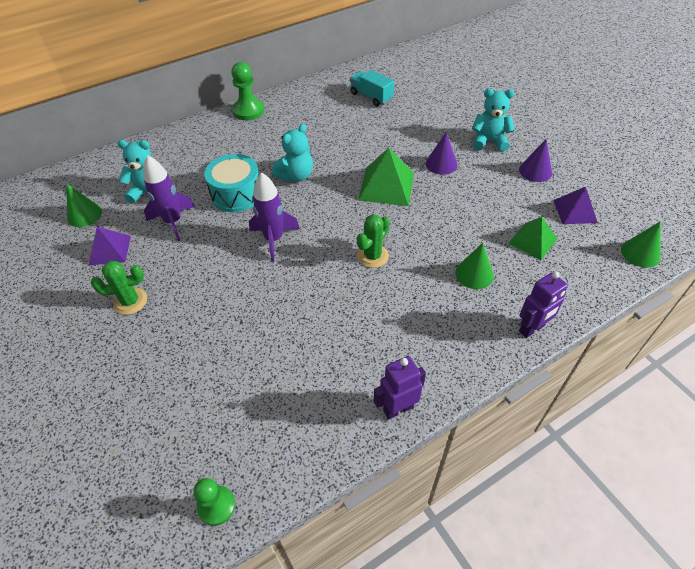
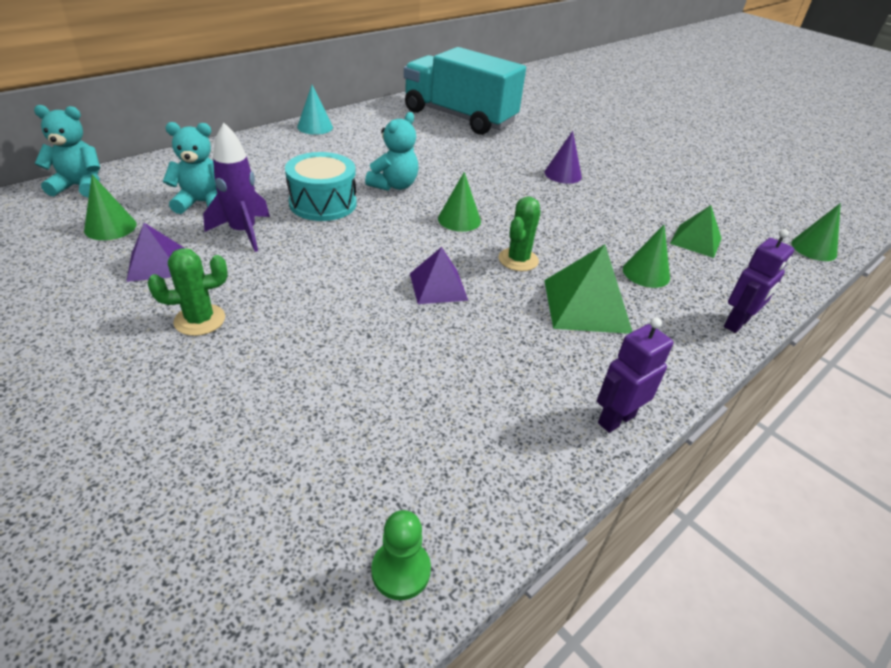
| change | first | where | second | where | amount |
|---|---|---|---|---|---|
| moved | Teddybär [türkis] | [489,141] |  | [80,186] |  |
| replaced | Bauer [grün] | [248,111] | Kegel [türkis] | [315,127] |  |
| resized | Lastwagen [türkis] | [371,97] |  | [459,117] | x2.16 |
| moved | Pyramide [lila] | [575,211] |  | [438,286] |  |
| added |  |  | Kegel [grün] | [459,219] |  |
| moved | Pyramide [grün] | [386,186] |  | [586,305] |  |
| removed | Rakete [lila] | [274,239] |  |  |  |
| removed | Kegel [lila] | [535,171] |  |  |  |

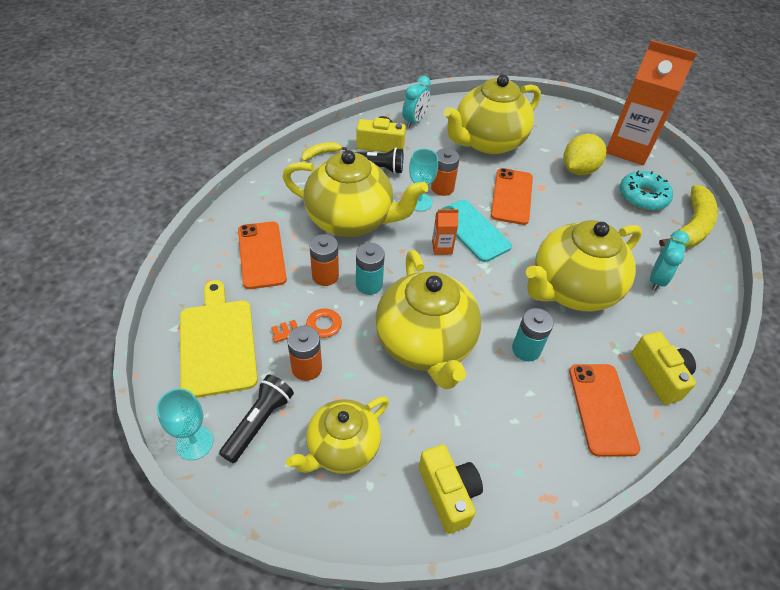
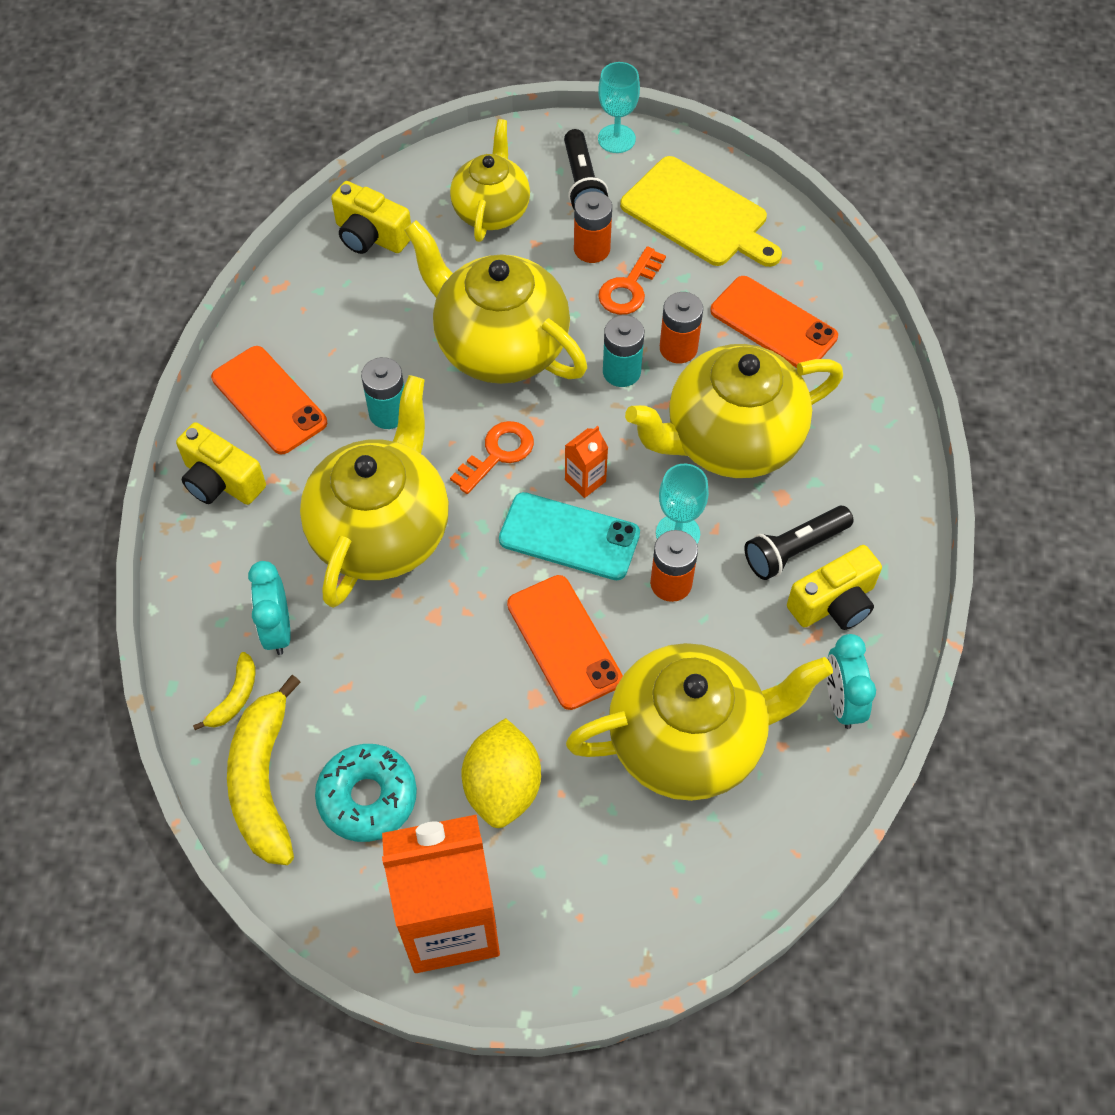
| change | first | where | second | where | amount |
|---|---|---|---|---|---|
| moved | Banane [gelb] | [321,154] |  | [235,697] |  |
| added |  |  | Schlüssel [orange] | [498,454] |  |
| turned | Teekanne [gelb] | [487,142] |  | [689,741] | 60 degrees clockwise |

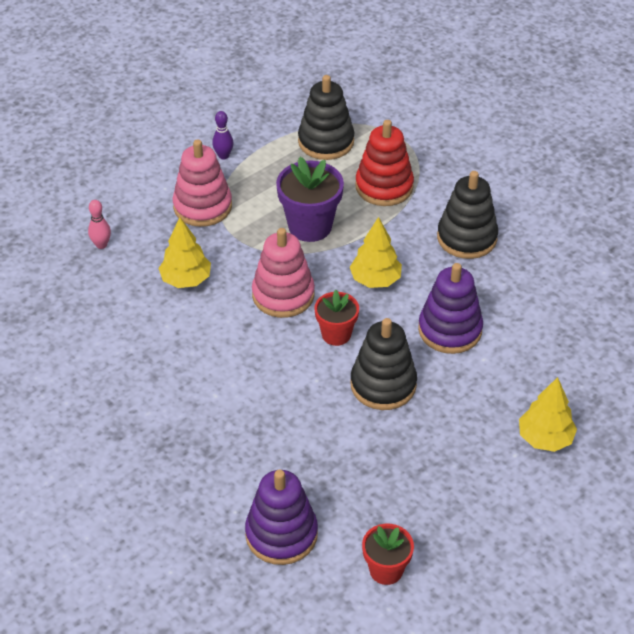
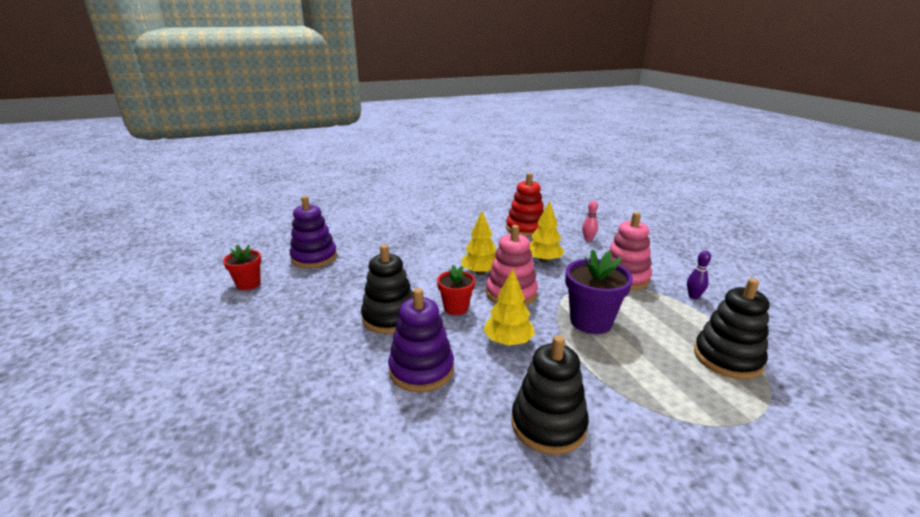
| change | first | where | second | where | amount |
|---|---|---|---|---|---|
| moved | Baum [gelb] | [545,438] |  | [480,272] |  |
| moved | Stapelspielzeug [rot] | [384,187] |  | [525,228] |  |

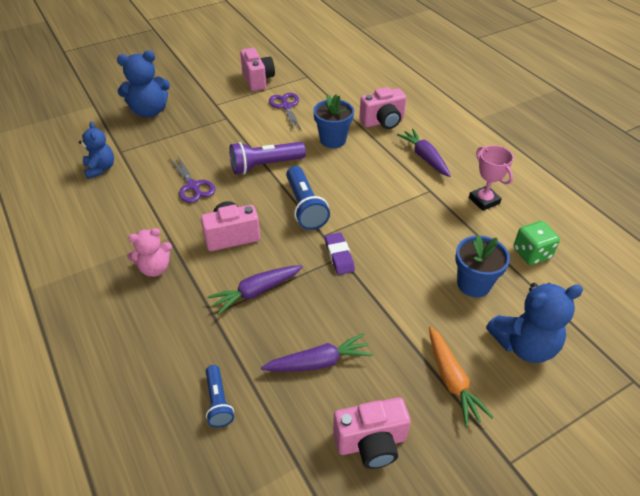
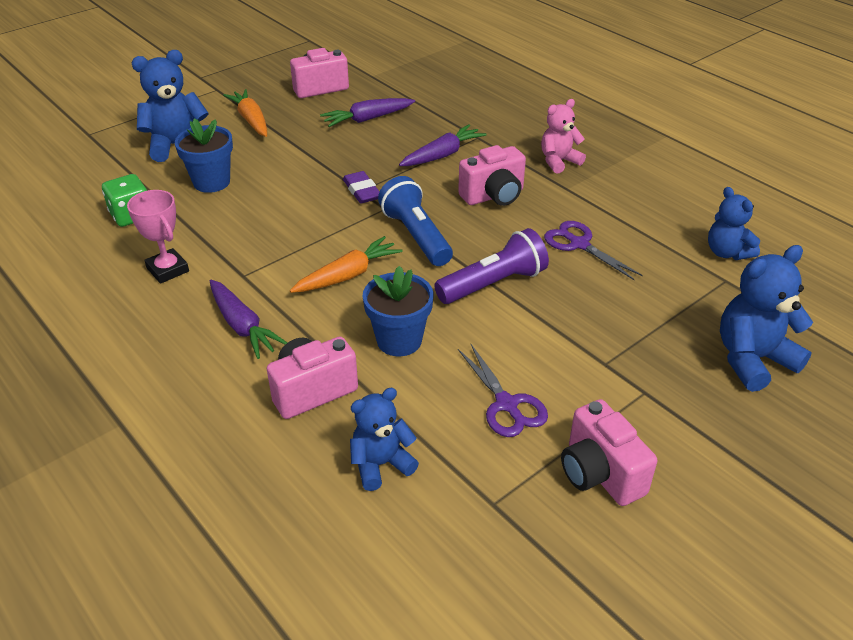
| change | first | where | second | where | amount |
|---|---|---|---|---|---|
| added |  |  | Karotte [orange] | [347,275] |  |
| added |  |  | Teddybär [blau] | [381,464] |  |
| removed | Taschenlampe [blau] | [218,402] |  |  |  |

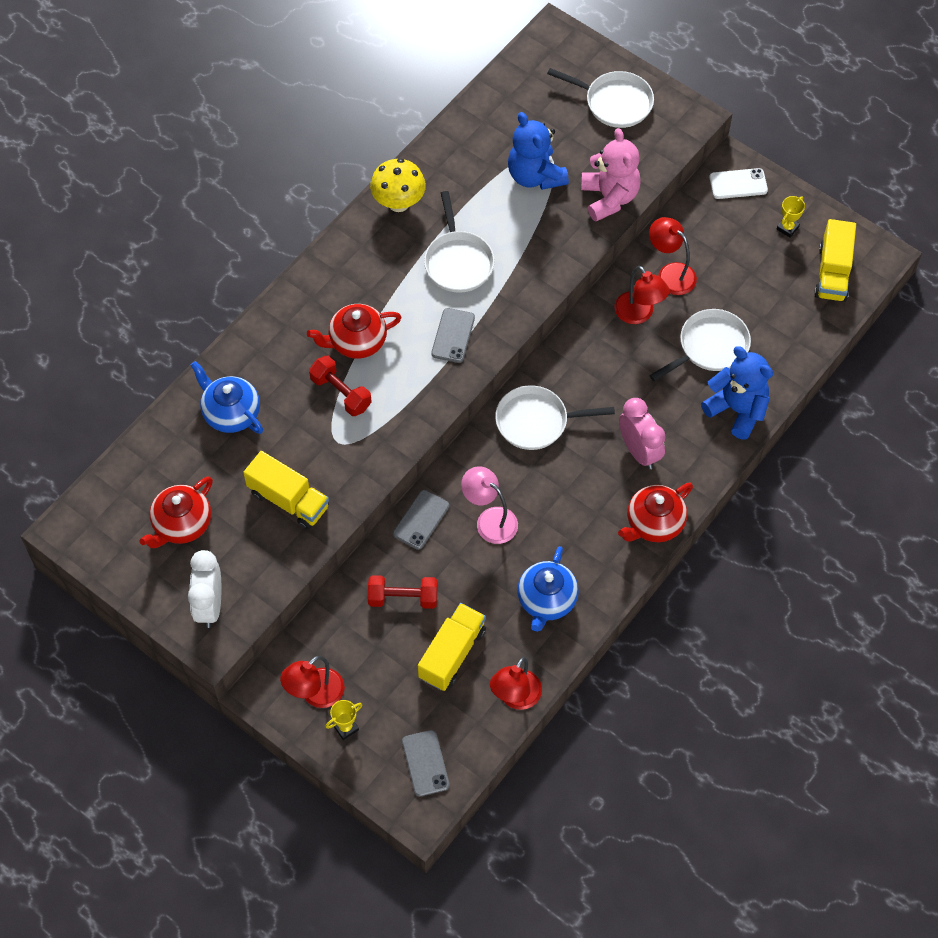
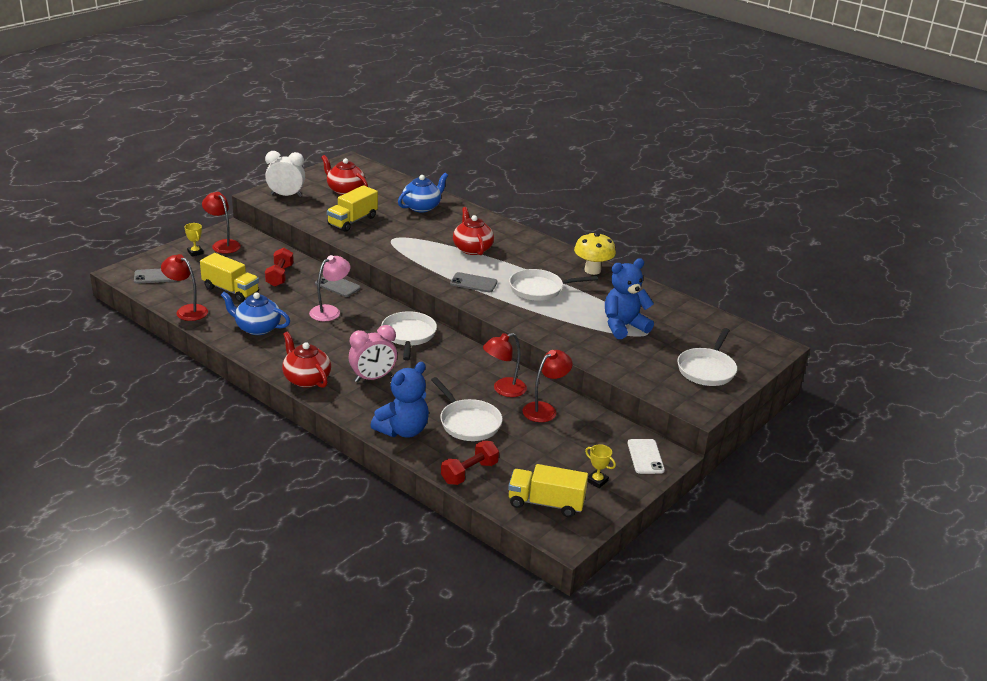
| change | first | where | second | where | amount |
|---|---|---|---|---|---|
| moved | Hantel [rot] | [341,393] |  | [469,473] |  |
| removed | Teddybär [rosa] | [609,198] |  |  |  |

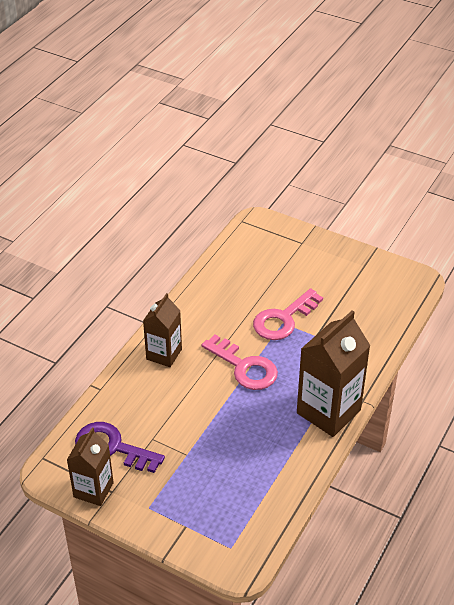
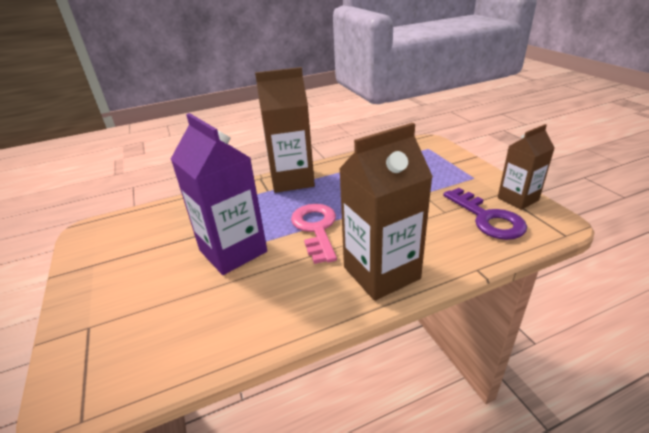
| change | first | where | second | where | amount |
|---|---|---|---|---|---|
| replaced | Schlüssel [rosa] | [283,319] | Getränkekarton [lila] | [233,251] |  |
| resized | Getränkekarton [braun] | [164,354] |  | [381,273] | x1.63 |

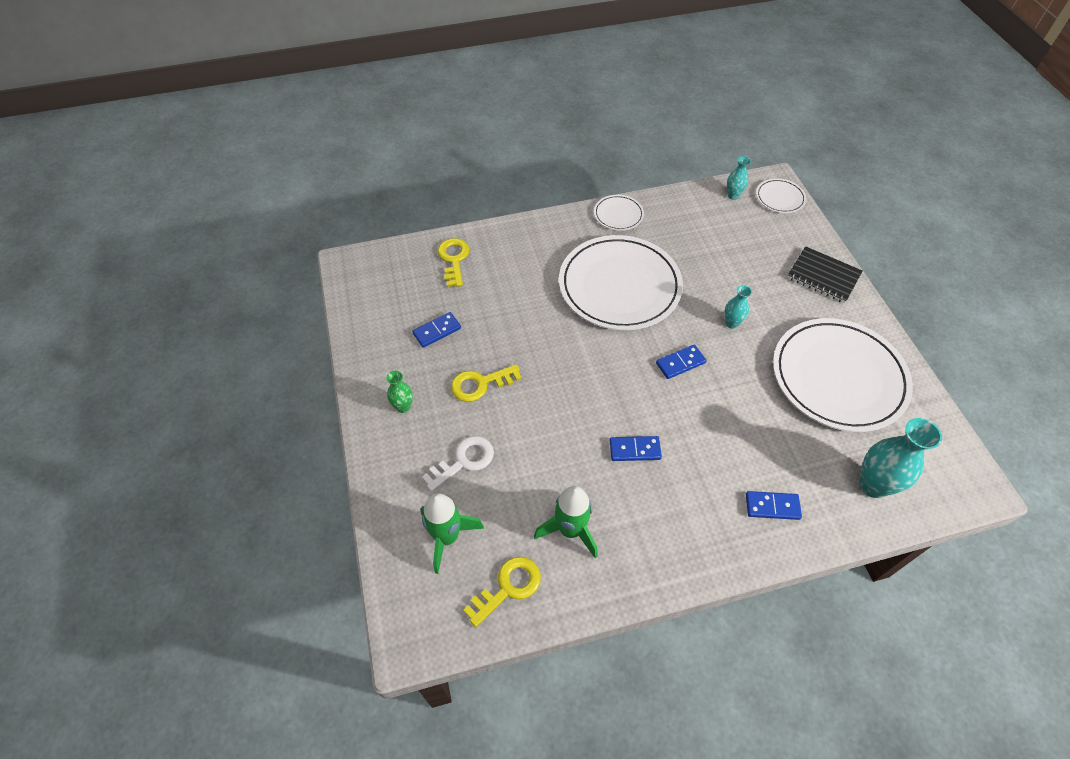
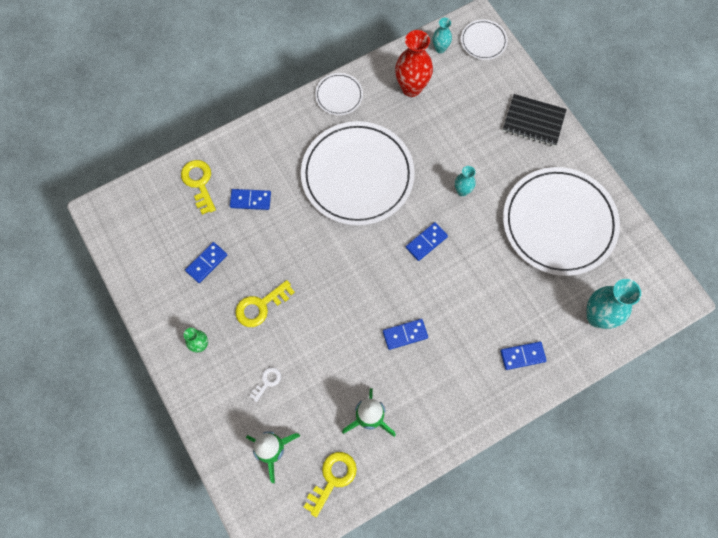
| change | first | where | second | where | amount |
|---|---|---|---|---|---|
| added |  |  | Dominostein [blau] | [250,200] |  |
| resized | Schlüssel [weiß] | [464,461] |  | [267,382] | x0.59 |
| added |  |  | Vase [rot] | [411,88] |  |

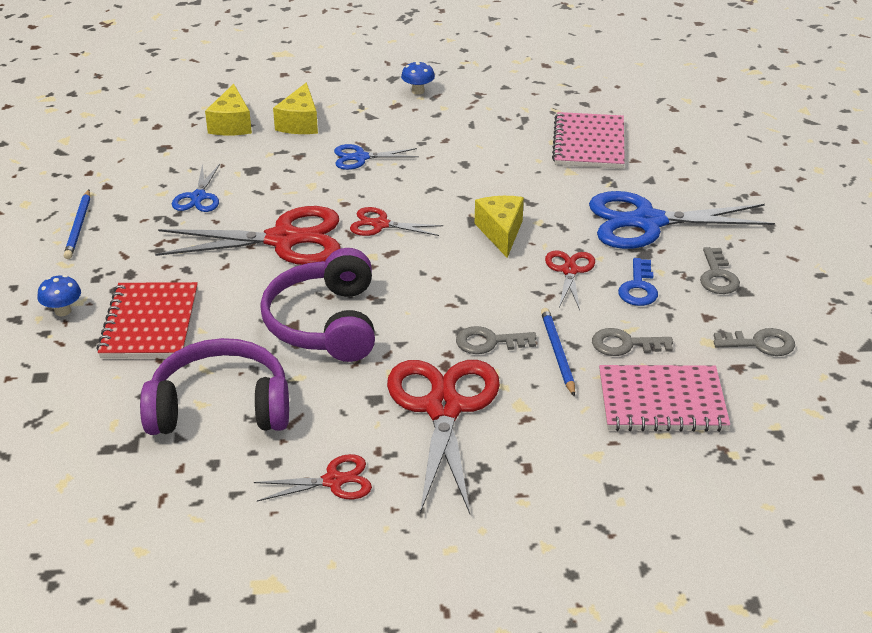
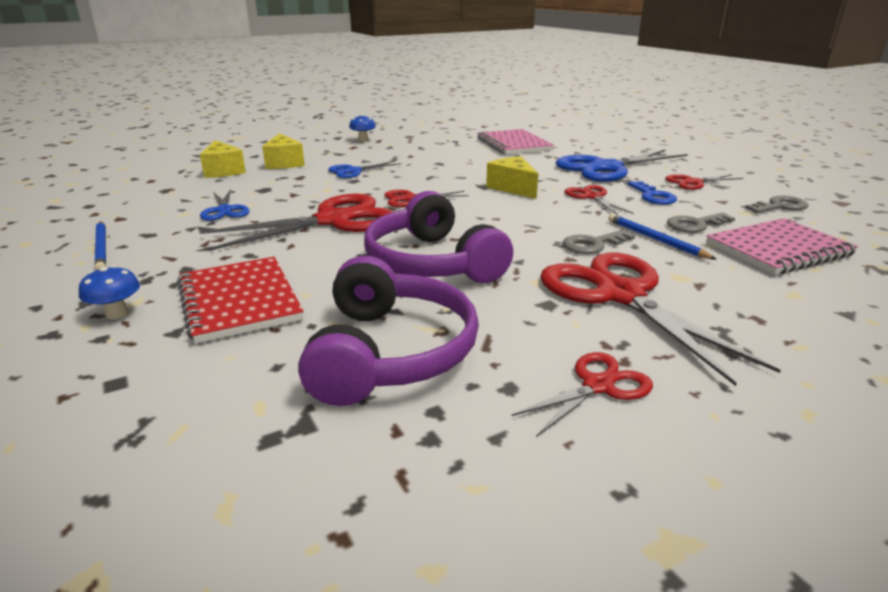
| change | first | where | second | where | amount |
|---|---|---|---|---|---|
| turned | Kopfhörer [lila] | [220,407] |  | [389,352] | 120 degrees clockwise |
| replaced | Schlüssel [grau] | [717,276] | Schere [rot] | [693,182] |  |

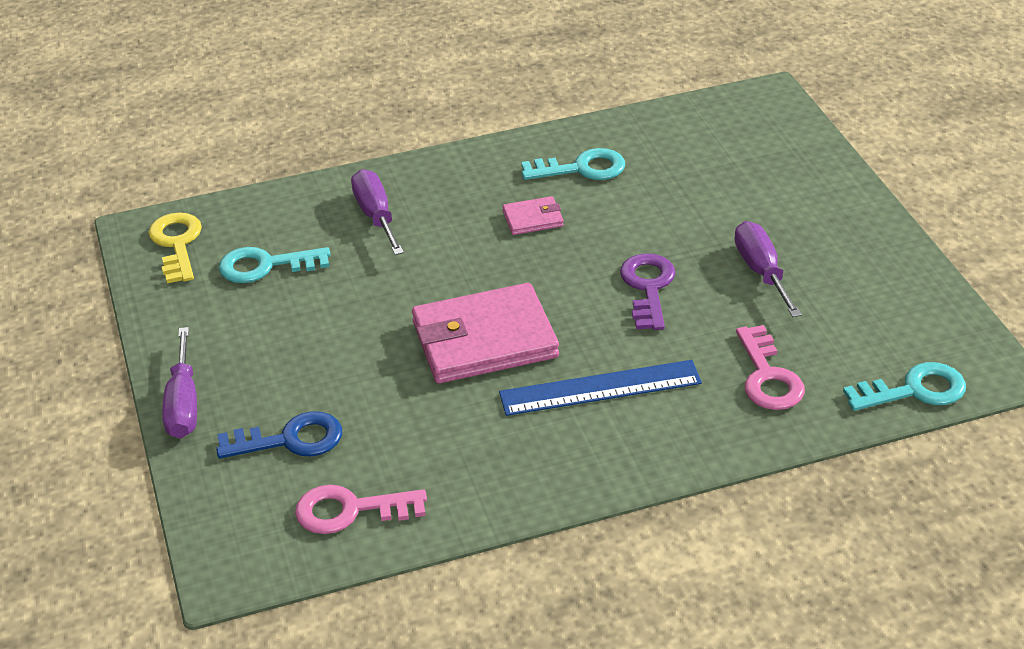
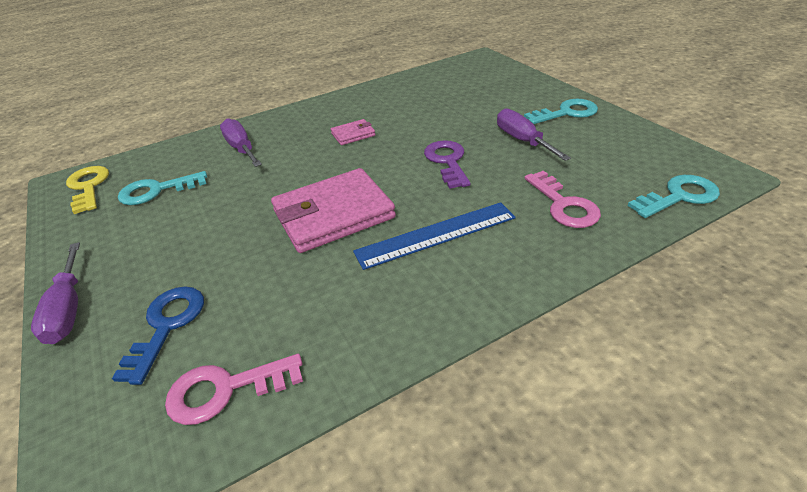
| change | first | where | second | where | amount |
|---|---|---|---|---|---|
| turned | Schlüssel [blau] | [290,440] |  | [167,326] | 60 degrees counterclockwise |
| moved | Schlüssel [türkis] | [582,169] |  | [566,113] |  |

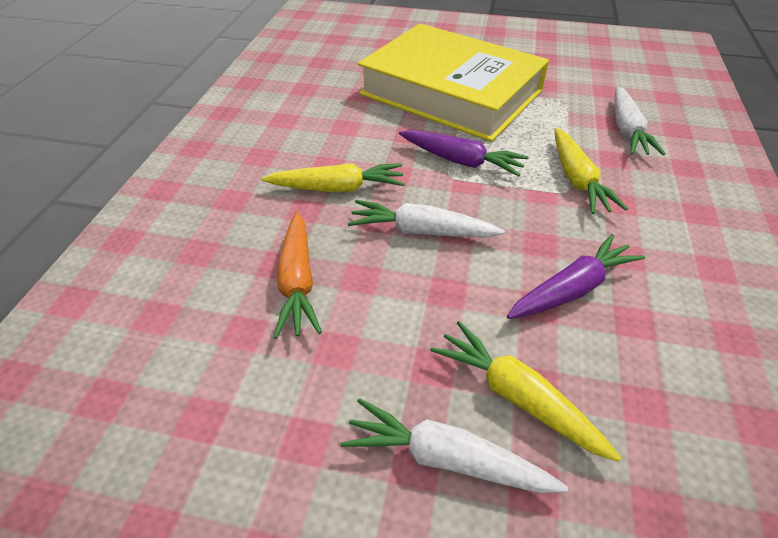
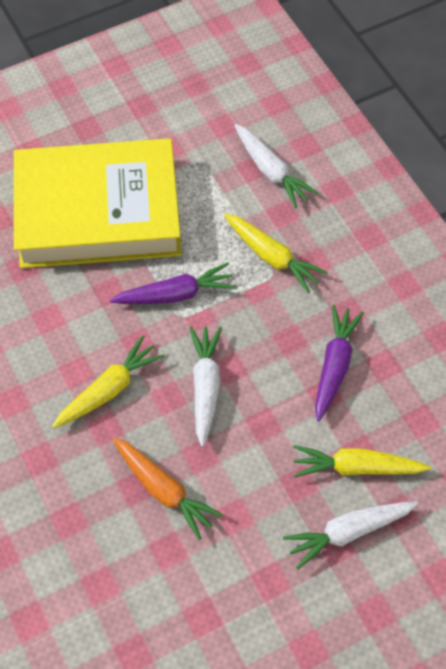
| change | first | where | second | where | amount |
|---|---|---|---|---|---|
| turned | Karotte [weiß] | [421,231] |  | [205,386] | 120 degrees clockwise |

